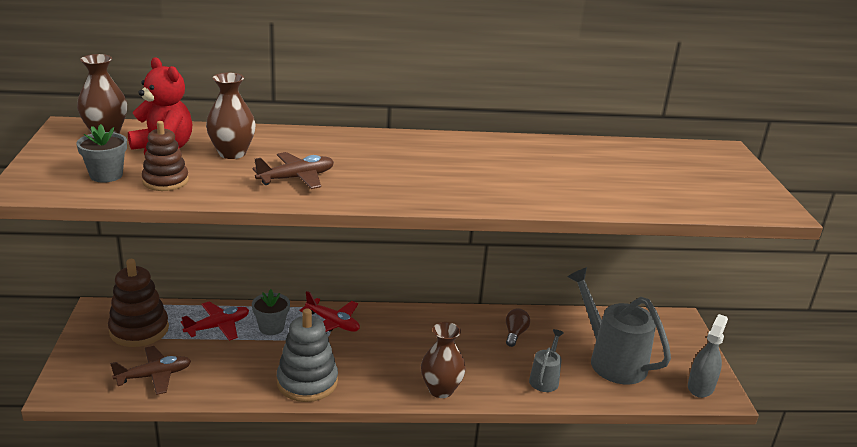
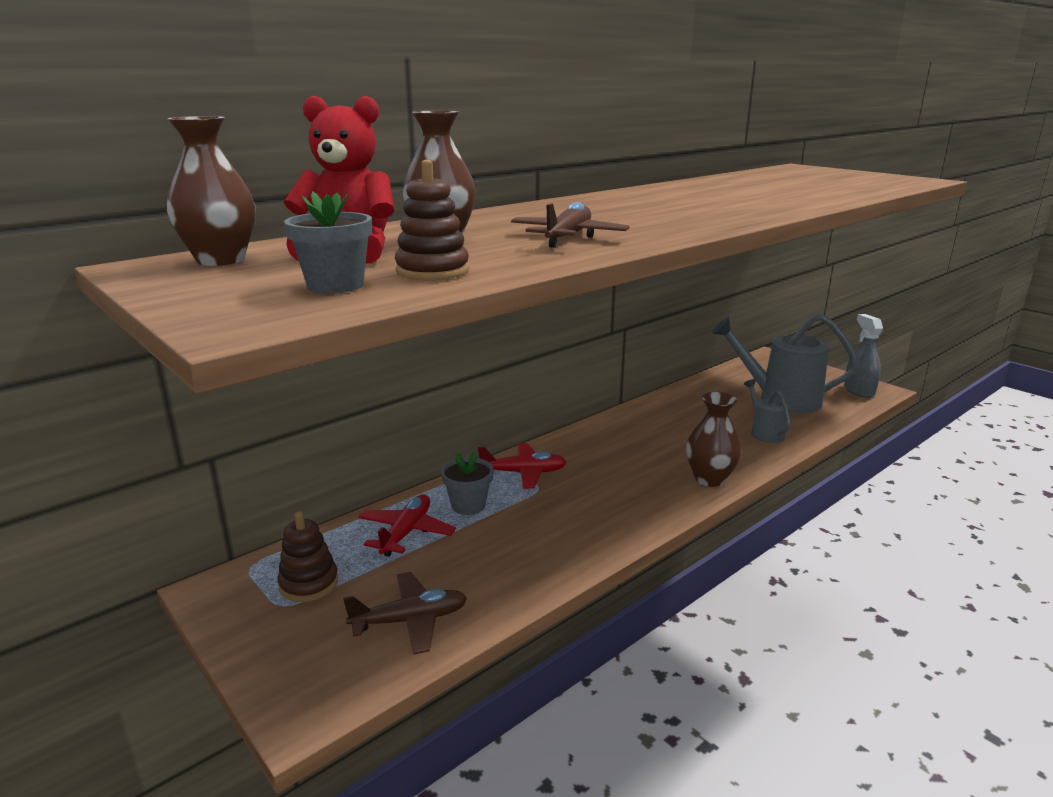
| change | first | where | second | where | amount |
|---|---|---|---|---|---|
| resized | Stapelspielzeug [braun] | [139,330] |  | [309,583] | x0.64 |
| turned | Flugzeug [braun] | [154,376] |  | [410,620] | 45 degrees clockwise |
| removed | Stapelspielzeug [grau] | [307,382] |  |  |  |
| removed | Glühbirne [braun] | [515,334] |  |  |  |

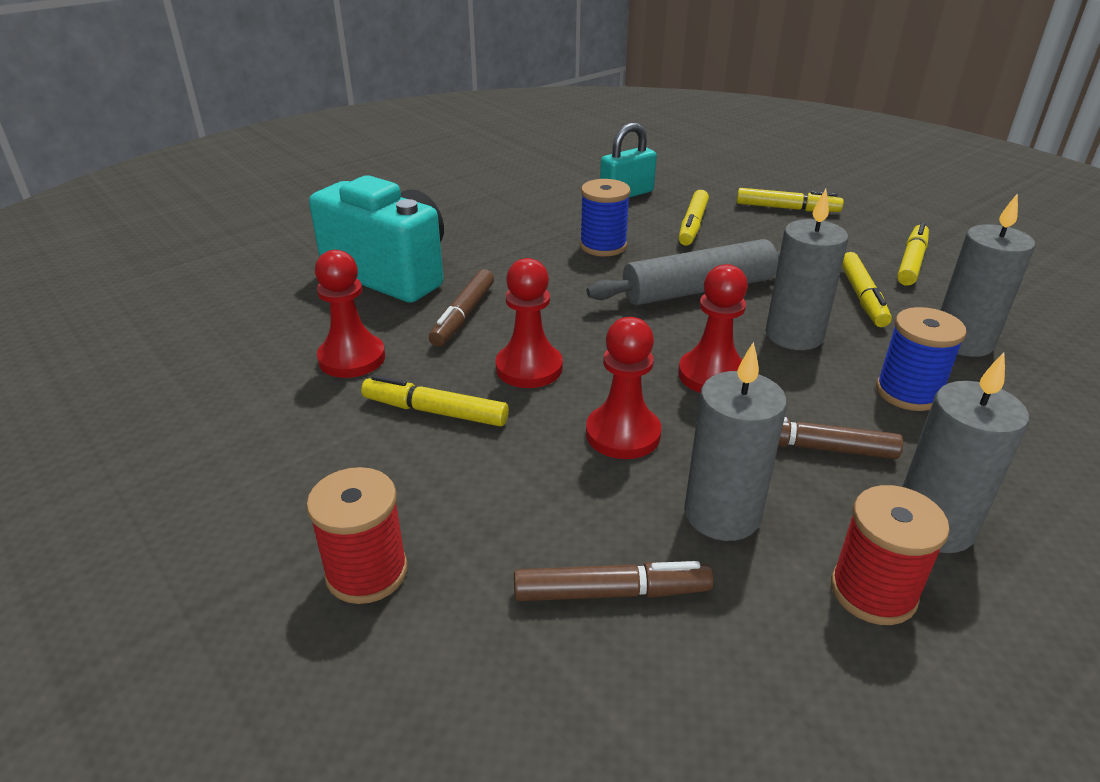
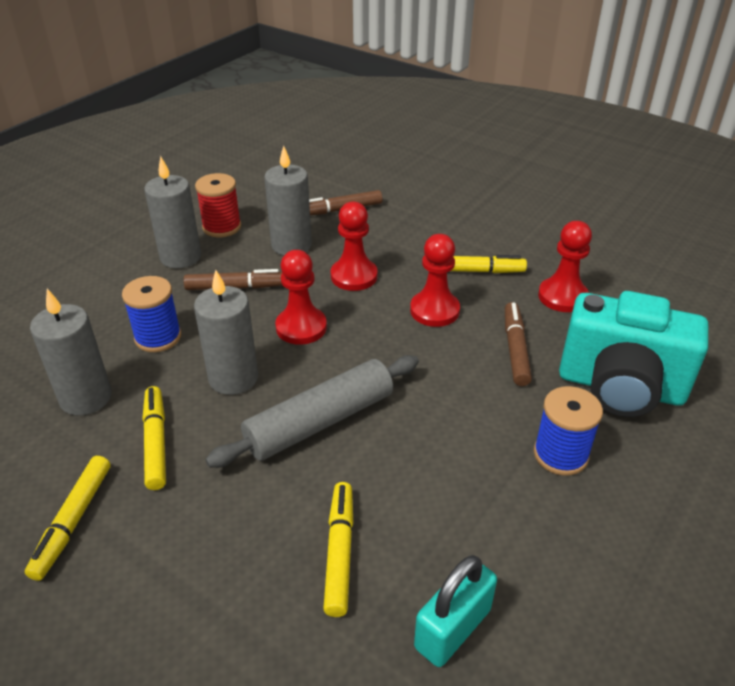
| change | first | where | second | where | amount |
|---|---|---|---|---|---|
| moved | Garnrolle [blau] | [603,246] |  | [560,454] |  |
| removed | Garnrolle [rot] | [367,572] |  |  |  |
| removed | Filzstift [gelb] | [787,208] |  |  |  |

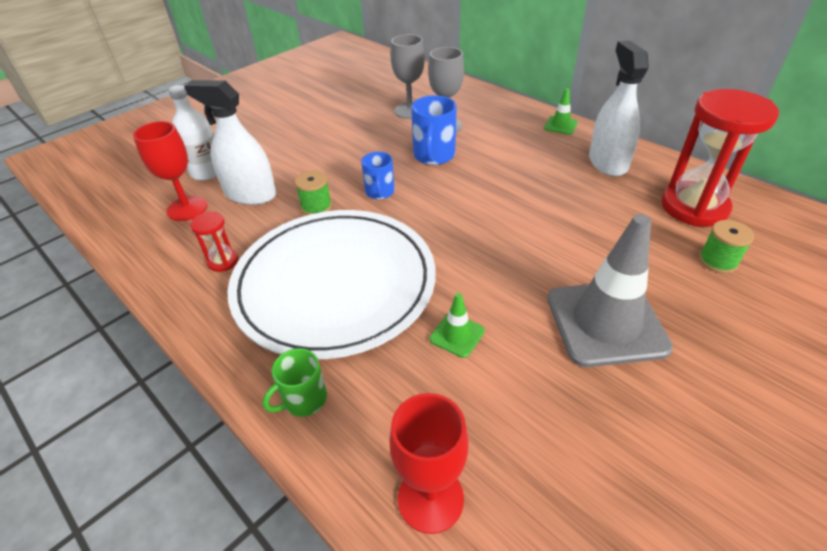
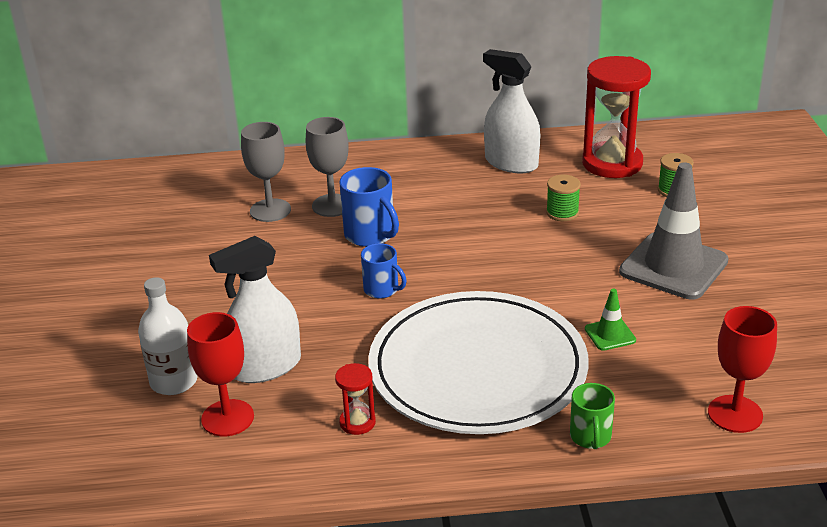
| change | first | where | second | where | amount |
|---|---|---|---|---|---|
| moved | Garnrolle [grün] | [316,207] |  | [562,213] |  |
| removed | Leitkegel [grün] | [560,125] |  |  |  |

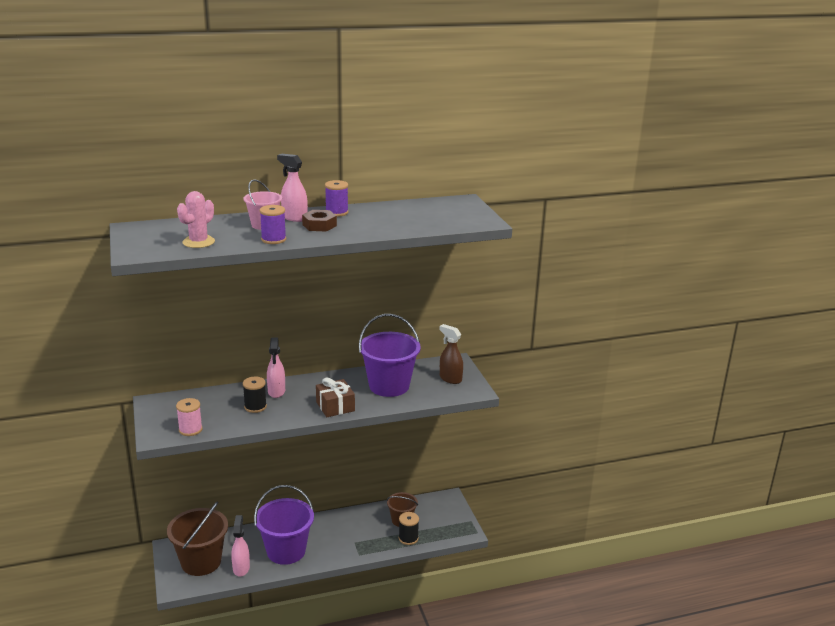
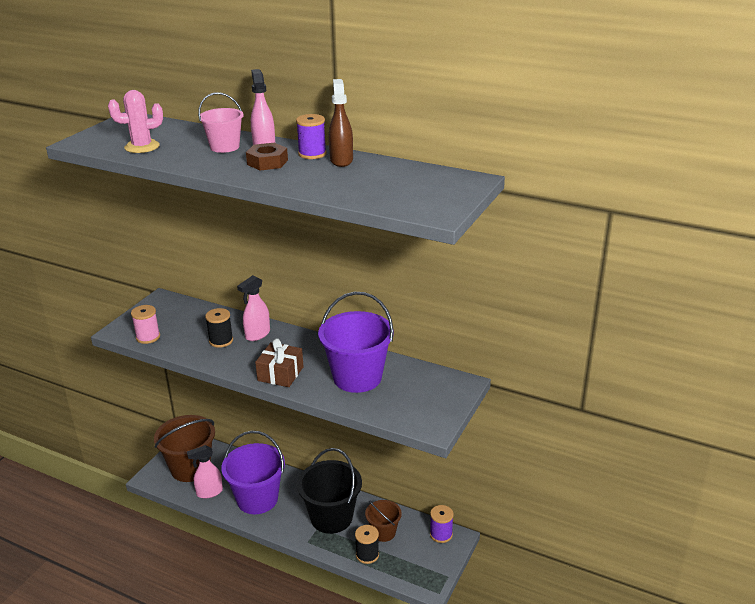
| change | first | where | second | where | amount |
|---|---|---|---|---|---|
| turned | Sprühflasche [rosa] | [241,568] |  | [209,492] | 150 degrees counterclockwise |
| added |  |  | Eimer [schwarz] | [331,517] |  |
| moved | Sprühflasche [braun] | [450,378] |  | [341,160] |  |
| moved | Garnrolle [lila] | [273,239] |  | [441,534] |  |

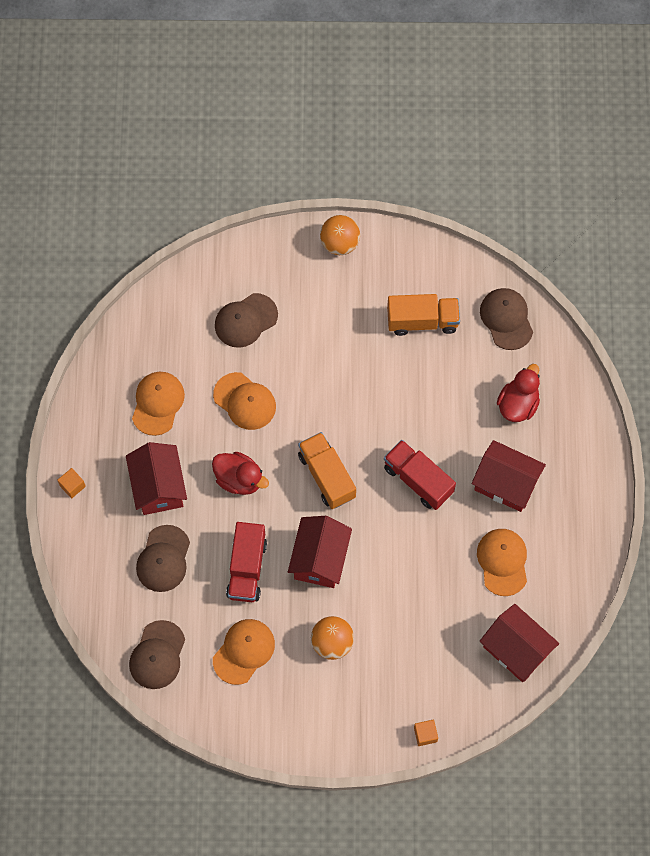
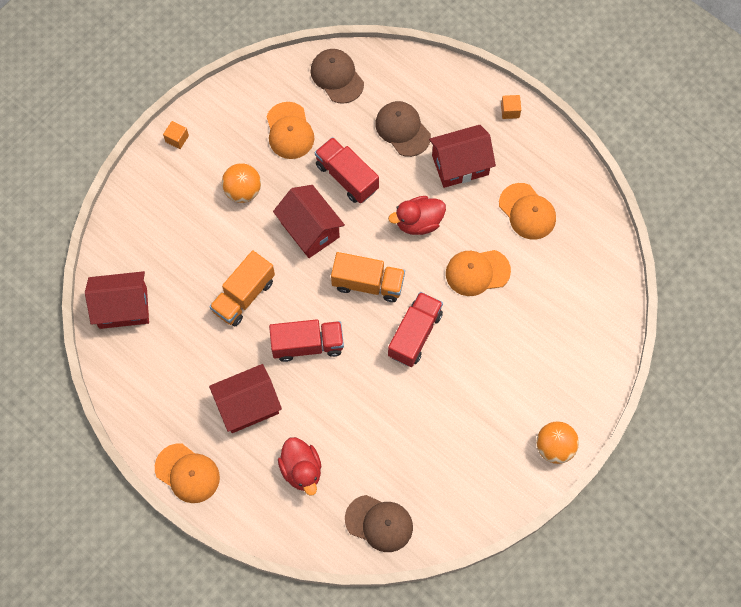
| change | first | where | second | where | amount |
|---|---|---|---|---|---|
| moved | Kappe [orange] | [503,562] |  | [187,473] |  |
| moved | Kubus [orange] | [425,734] |  | [177,139] |  |
| moved | Lastwagen [orange] | [422,321] |  | [243,296] |  |
| added |  |  | Lastwagen [rot] | [415,334] |  |
| turned | Haus [rot] | [158,487] |  | [460,165] | 45 degrees counterclockwise |
| removed | Kappe [braun] | [245,320] |  |  |  |

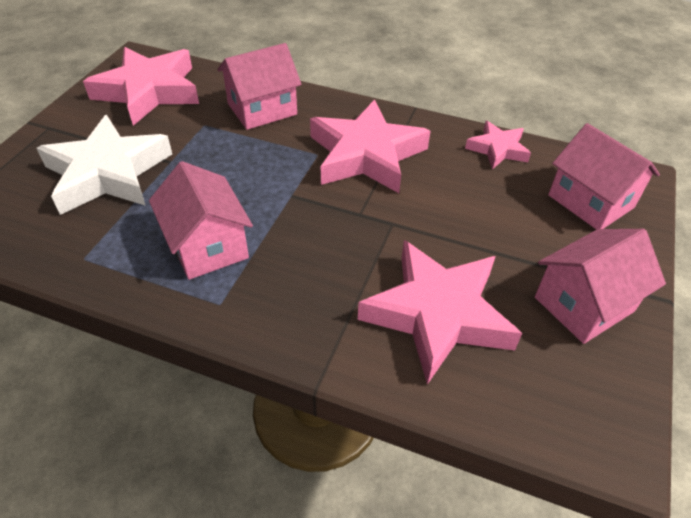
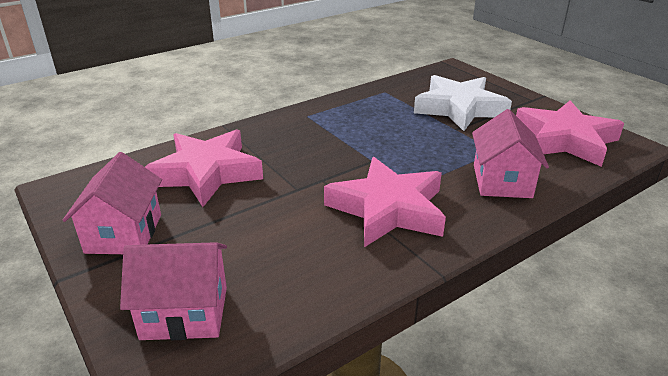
| change | first | where | second | where | amount |
|---|---|---|---|---|---|
| removed | Haus [rosa] | [207,245] |  |  |  |
| removed | Stern [rosa] | [497,149] |  |  |  |

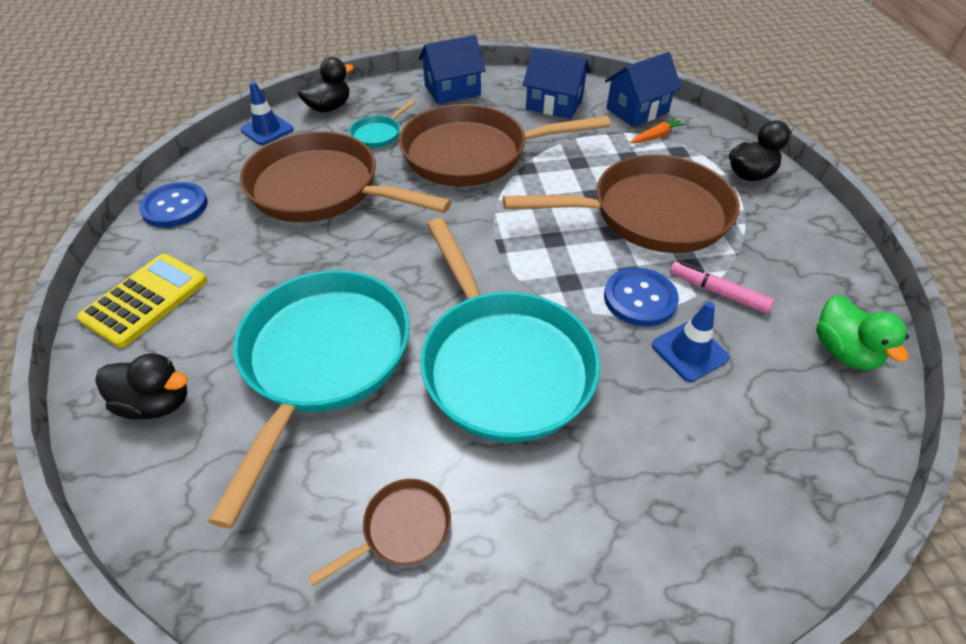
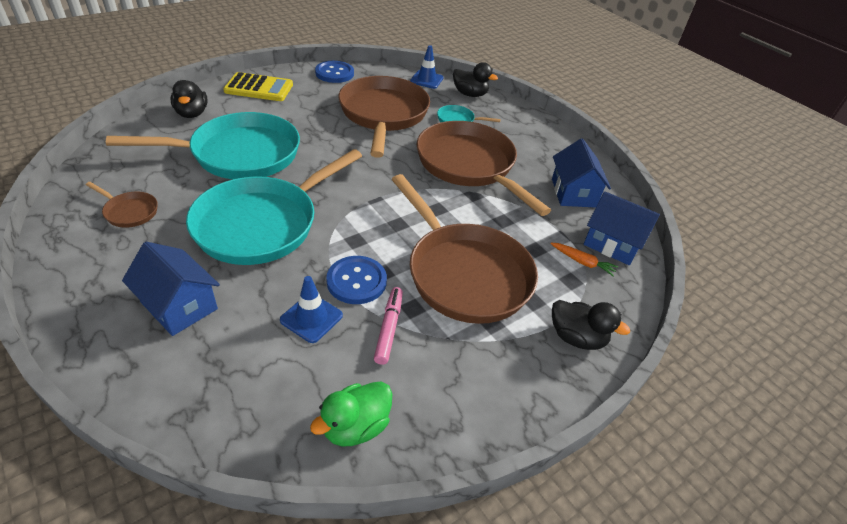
| change | first | where | second | where | amount |
|---|---|---|---|---|---|
| moved | Haus [blau] | [452,90] |  | [179,305] |  |

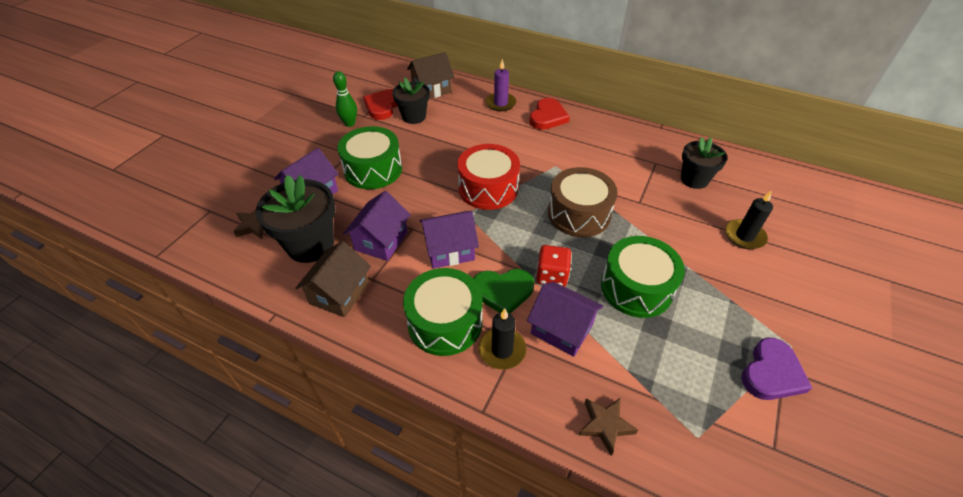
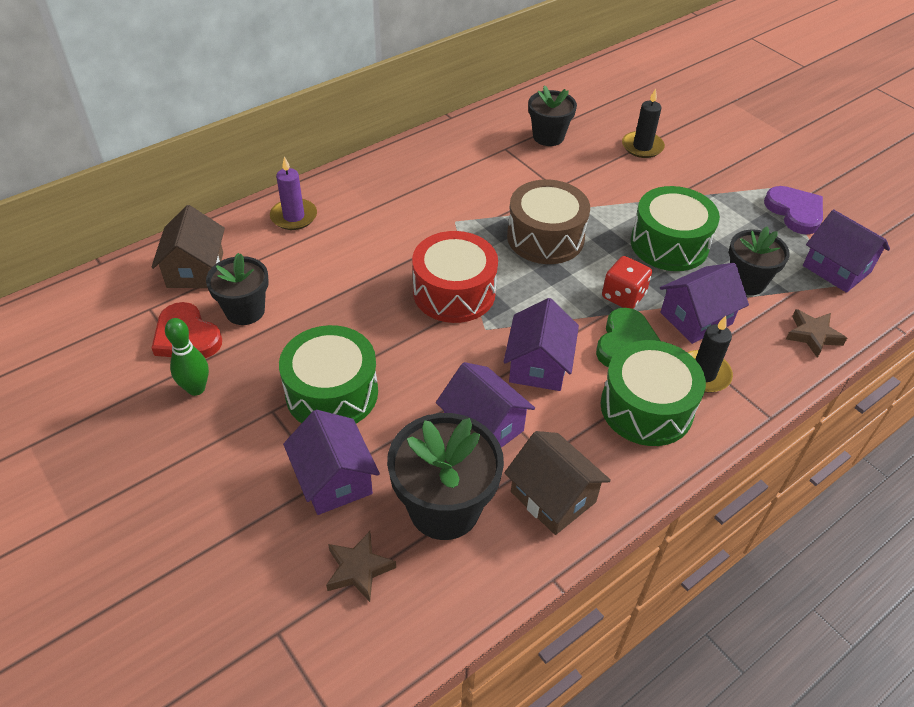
| change | first | where | second | where | amount |
|---|---|---|---|---|---|
| added |  |  | Blumentopf [schwarz] | [746,282] |  |
| added |  |  | Haus [lila] | [836,269] |  |
| removed | Herz [rot] | [548,117] |  |  |  |

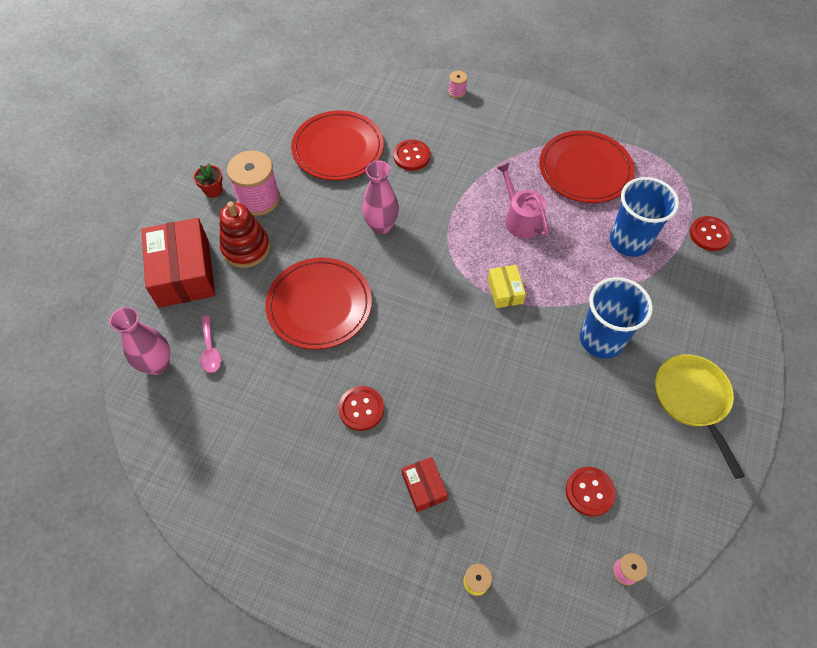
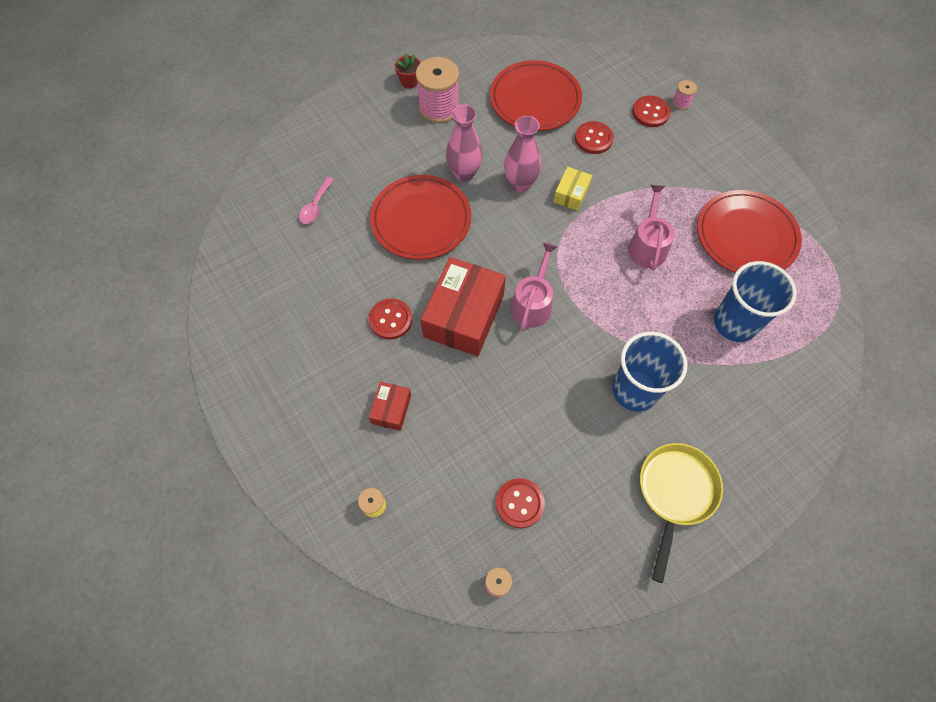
| change | first | where | second | where | amount |
|---|---|---|---|---|---|
| moved | Schachtel [rot] | [184,273] |  | [464,315] |  |
| moved | Vase [rosa] | [157,364] |  | [464,173] |  |
| added |  |  | Gießkanne [rosa] | [532,304] |  |
| moved | Schachtel [gelb] | [505,291] |  | [571,194] |  |
| moved | Knopf [rot] | [709,234] |  | [650,112] |  |
| removed | Stapelspielzeug [rot] | [246,248] |  |  |  |

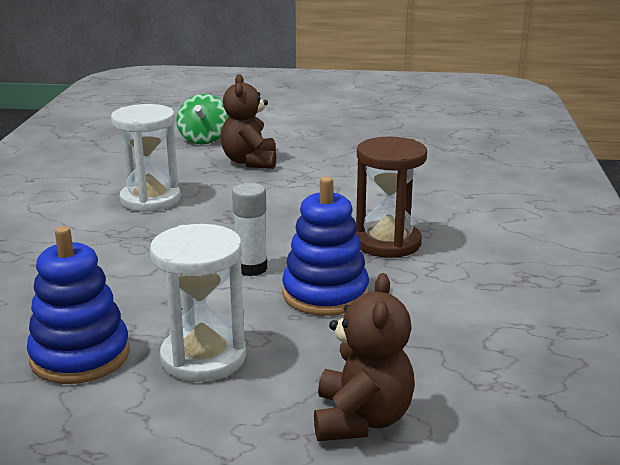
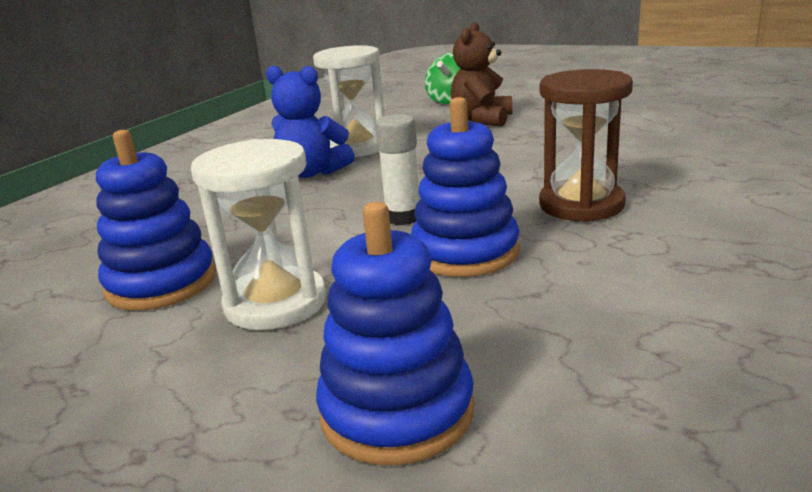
| change | first | where | second | where | amount |
|---|---|---|---|---|---|
| added |  |  | Teddybär [blau] | [312,173] |  |
| replaced | Teddybär [braun] | [361,419] | Stapelspielzeug [blau] | [397,411] |  |

